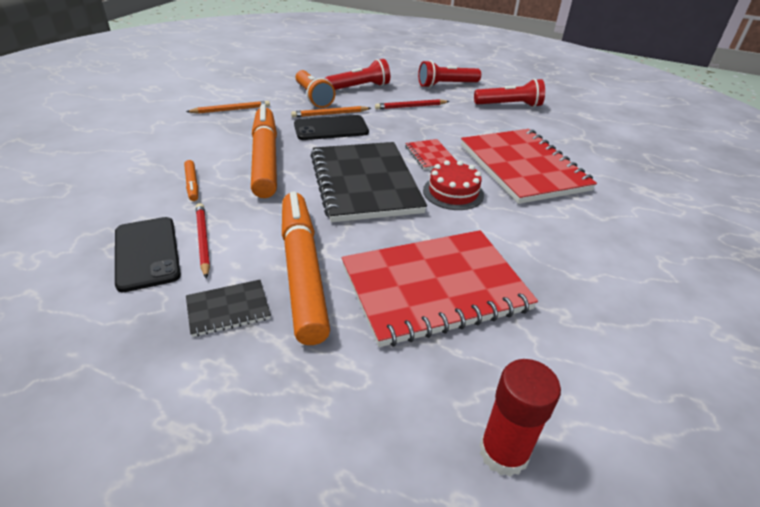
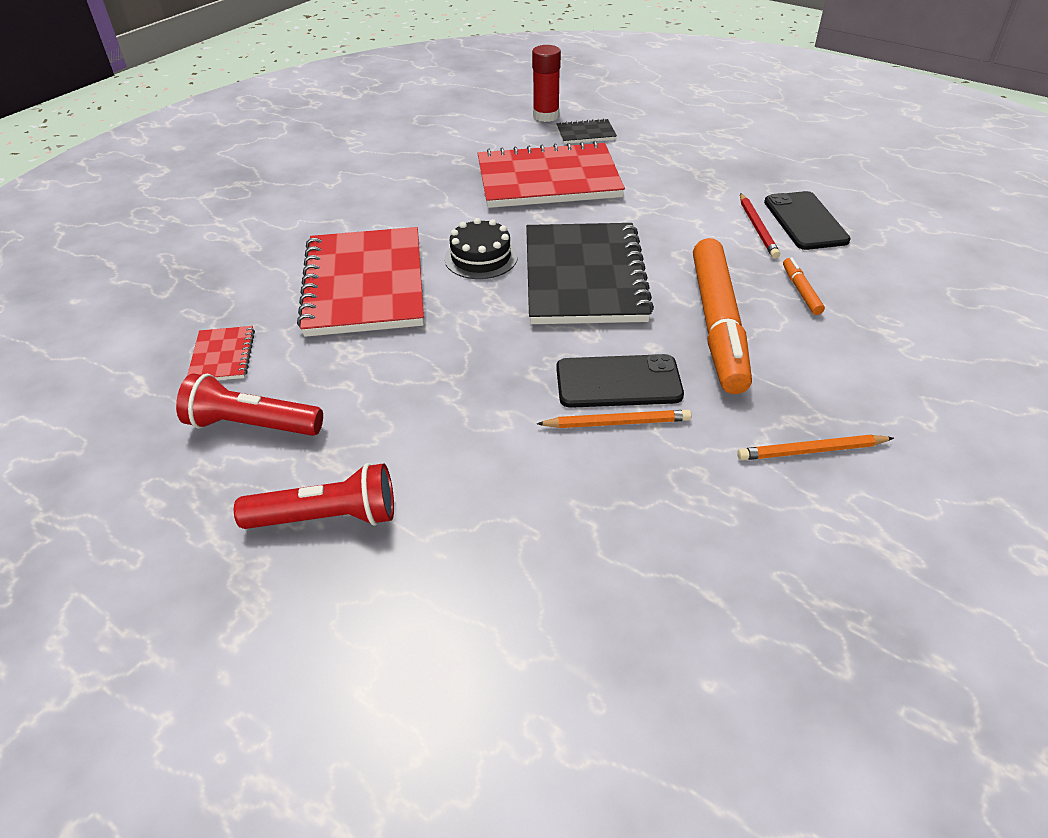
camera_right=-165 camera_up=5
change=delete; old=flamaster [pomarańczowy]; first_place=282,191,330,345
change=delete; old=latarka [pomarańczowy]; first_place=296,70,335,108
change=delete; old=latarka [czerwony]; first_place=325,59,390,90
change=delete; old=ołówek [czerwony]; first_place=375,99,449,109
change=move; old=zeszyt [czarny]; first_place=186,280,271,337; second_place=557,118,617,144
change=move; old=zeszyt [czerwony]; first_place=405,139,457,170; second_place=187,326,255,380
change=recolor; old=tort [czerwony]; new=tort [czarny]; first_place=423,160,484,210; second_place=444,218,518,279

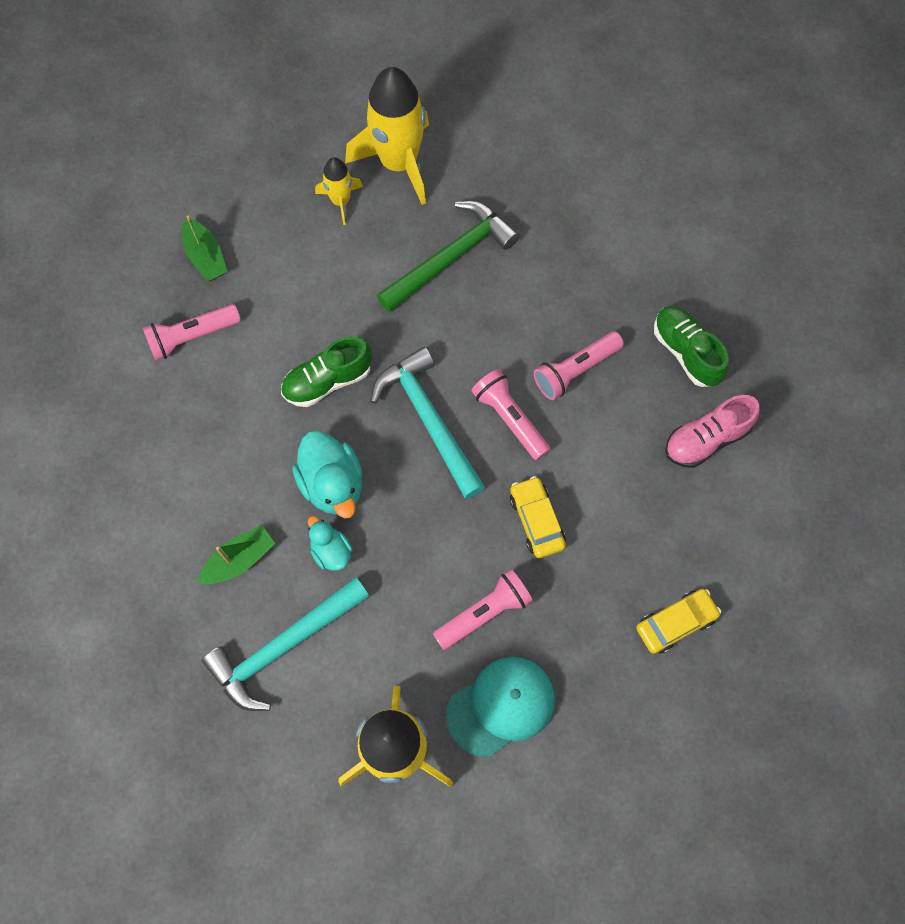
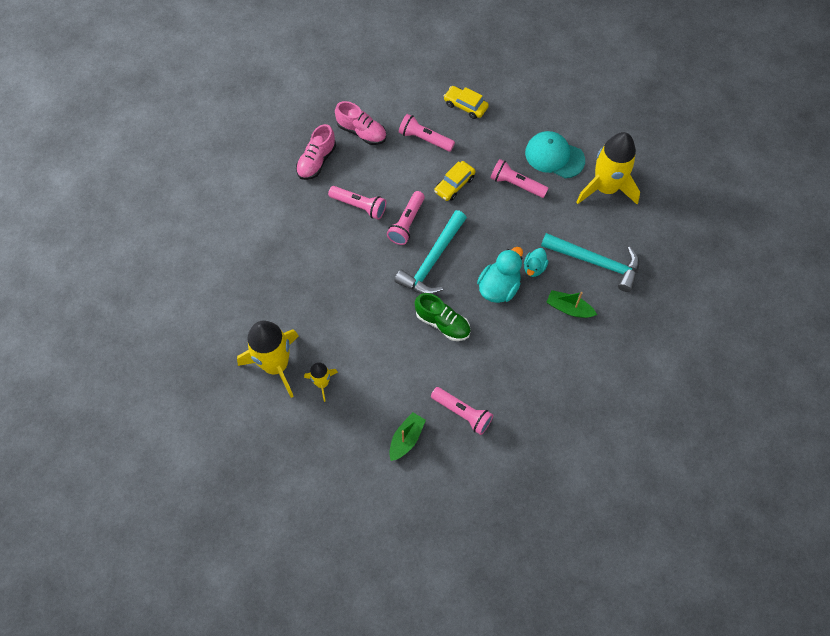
camera_right=-120 camera_up=-5
change=delete; old=młotek [zielony]; first_place=377,201,519,313
change=insert; new=latarka [różowy]; second_place=399,114,455,152
change=recolor; old=but [zielony]; new=but [różowy]; first_place=654,306,729,387; second_place=296,124,336,180

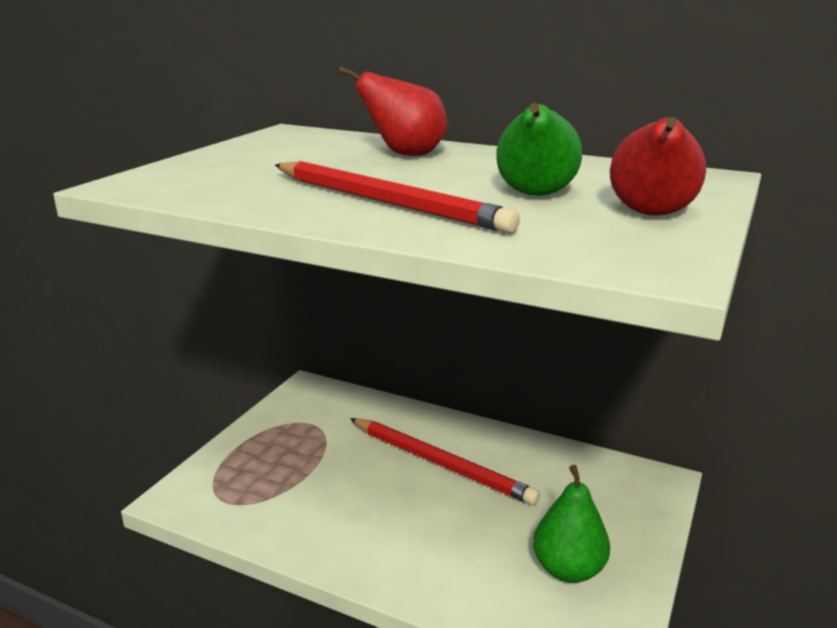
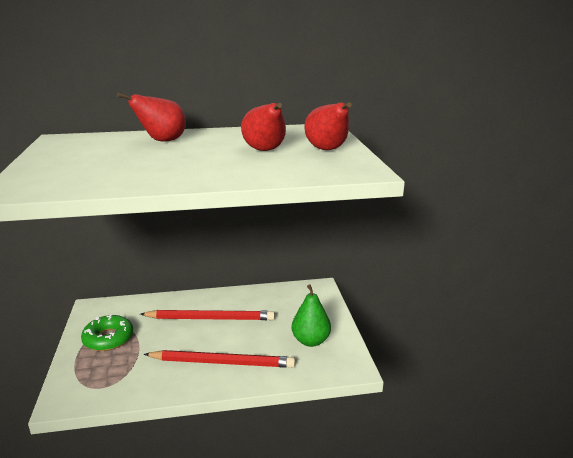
camera_right=-35 camera_up=0
change=insert; new=donut [zielony]; second_place=81,314,133,351
change=move; old=ołówek [czerwony]; first_place=275,161,520,233; second_place=144,350,295,368
change=recolor; old=gruszka [zielony]; new=gruszka [czerwony]; first_place=496,103,582,196; second_place=241,103,286,151

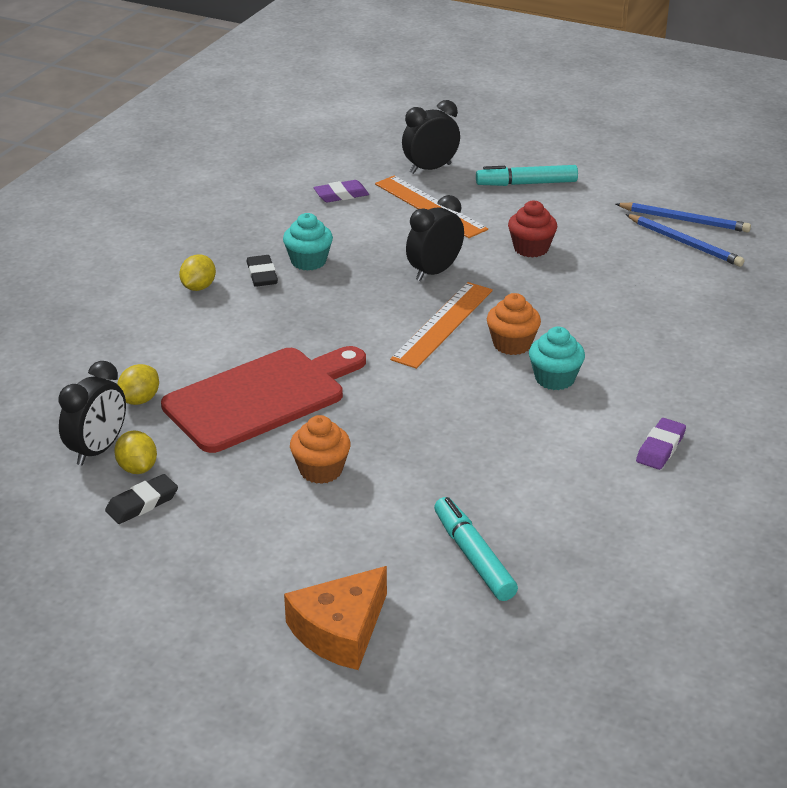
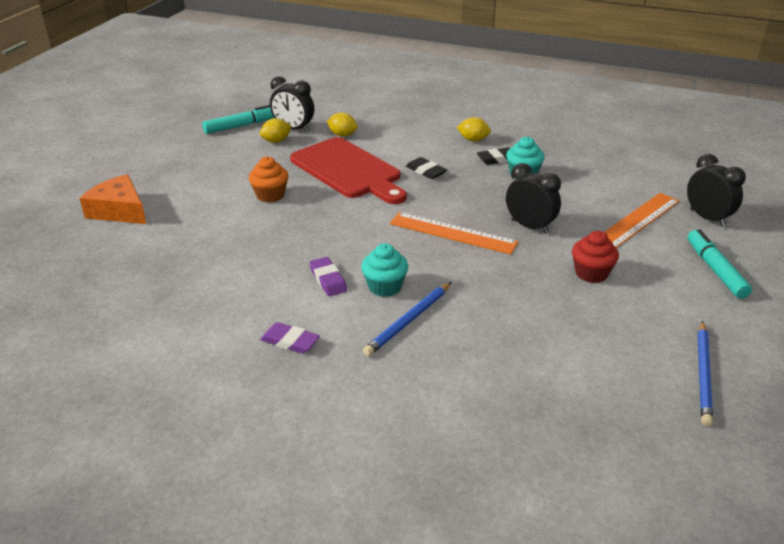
camera_right=85 camera_up=0
change=delete; old=muffinka [pomarańczowy]; first_place=487,293,541,355
change=move; old=gumka do mazania [czarny]; first_place=105,474,178,524; second_place=406,157,447,179
change=move; old=gumka do mazania [fioletowy]; first_place=314,180,369,202; second_place=309,257,347,296
change=move; old=flamaster [turkusowy]; first_place=434,497,518,601; second_place=202,105,274,134
change=move; old=ołówek [niebieski]; first_place=625,214,744,267; second_place=363,282,451,356

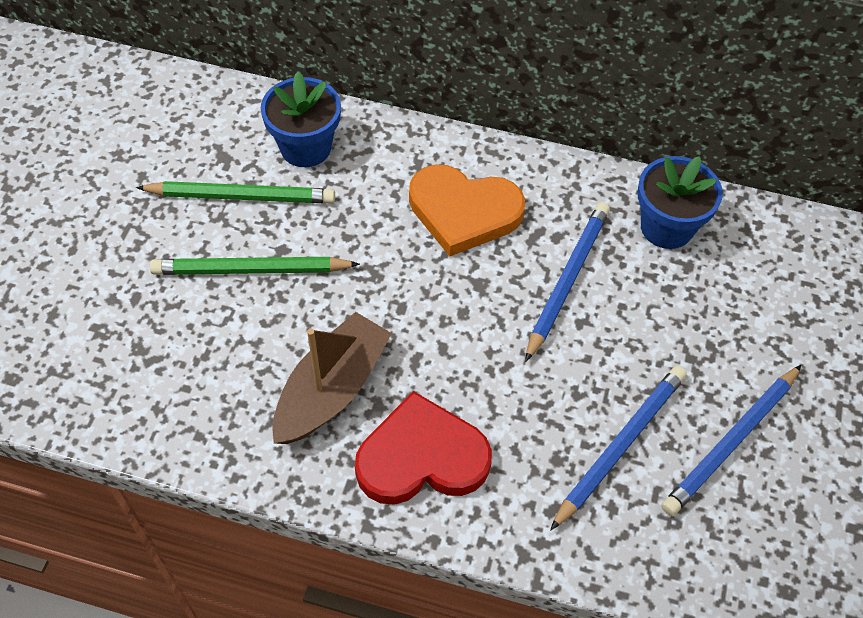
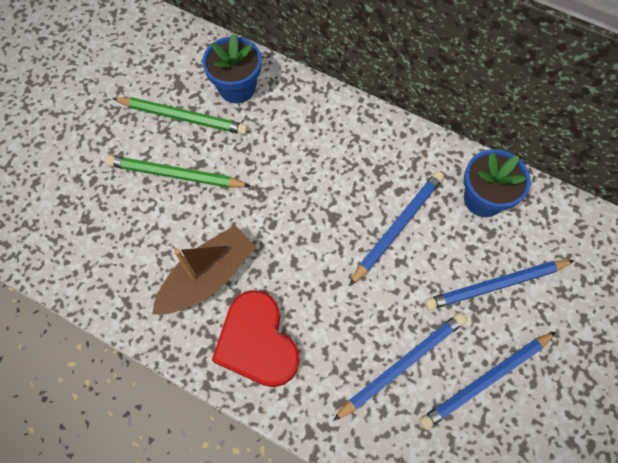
camera_right=15 camera_up=10
change=delete; old=serce [pomarańczowy]; first_place=409,165,525,256
change=insert; new=ołówek [niebieski]; second_place=425,260,575,310
change=rotate; old=serce [czerwony]; first_place=355,391,492,505; second_place=212,290,300,387; degrees=-120

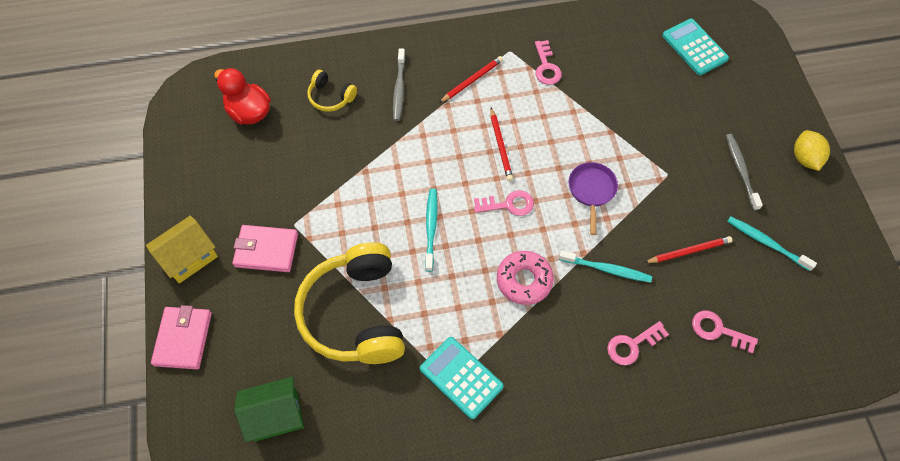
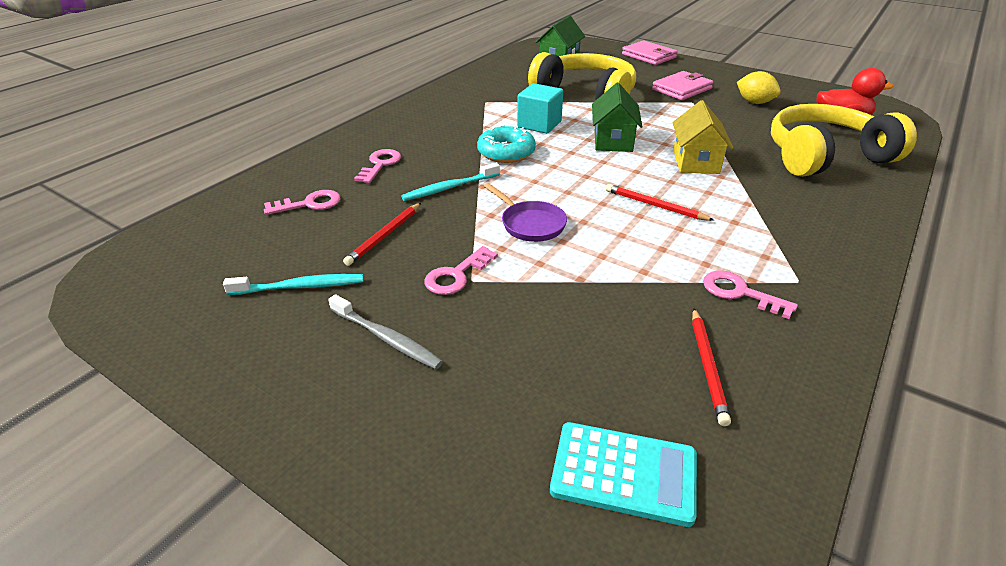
camera_right=135 camera_up=-25
change=delete; old=szczoteczka do zębów [szary]; first_place=393,48,405,121
change=delete; old=kalkulator [turkusowy]; first_place=420,337,504,419
change=insert; new=sześcian [turkusowy]; second_place=517,83,563,134
change=move; old=domek [żółty]; first_place=146,215,218,284; second_place=672,100,733,174
change=move; old=ołówek [czerwony]; first_place=439,56,503,103; second_place=692,308,731,426
change=move; old=klucz [różowy]; first_place=474,190,534,216; second_place=424,246,498,295
change=move; old=cytryna [żółty]; first_place=794,130,830,171; second_place=737,71,781,104
change=replace; old=szczoteczka do zębów [turkusowy]; new=domek [zielony]; first_place=425,188,438,272; second_place=592,83,643,152
change=recolor; old=donut [różowy]; new=donut [turkusowy]; first_place=497,251,554,305; second_place=477,125,536,163
change=resize; old=słuchawki [żółty]; first_place=307,70,357,112; second_place=771,104,917,177; factor=2.2

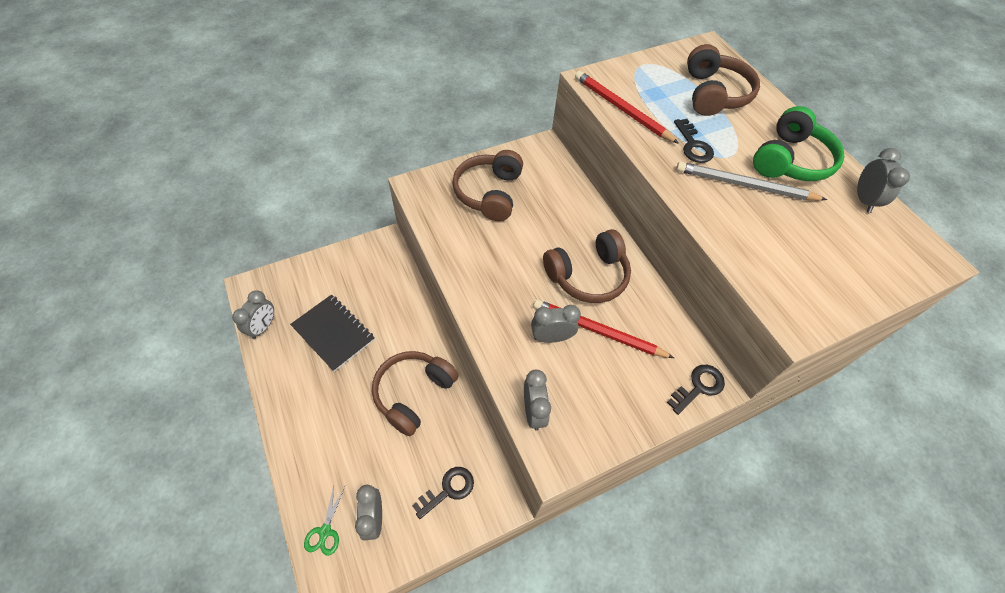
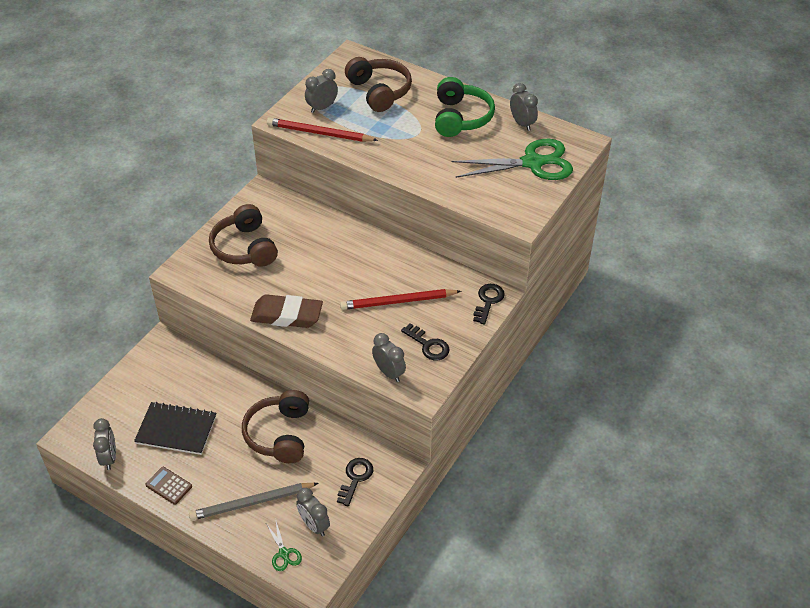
camera_right=-30 camera_up=-10
change=delete; old=słuchawki [brązowy]; first_place=543,229,631,303
change=insert; new=kalkulator [brązowy]; second_place=145,467,192,505
change=insert; new=gumka do mazania [brązowy]; second_place=250,294,323,328
change=insert; new=nożyczki [zielony]; second_place=451,139,573,180
change=move; old=budzik [szary]; first_place=531,305,581,343; second_place=305,69,338,113
change=move; old=klucz [czarny]; first_place=674,119,714,163; second_place=401,323,450,360
change=move; old=ołówek [szary]; first_place=676,162,827,201; second_place=189,483,319,521

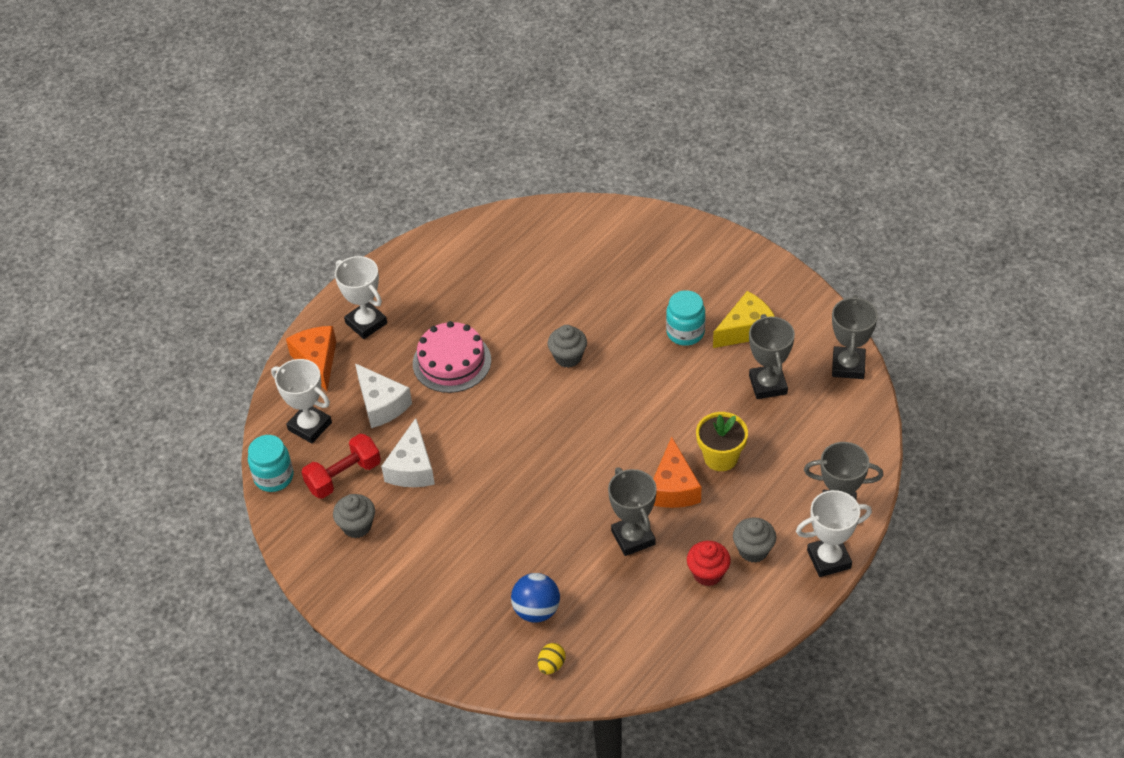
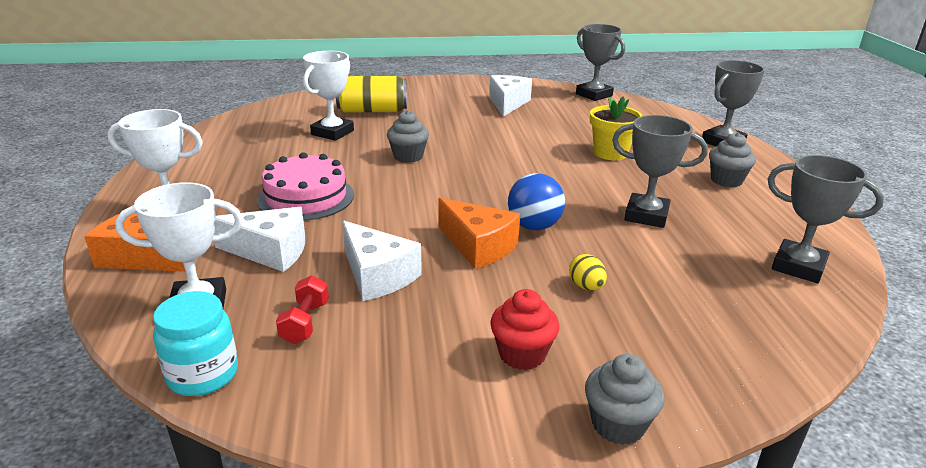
camera_right=-50 camera_up=-20
change=delete; old=słoik [turkusowy]; first_place=666,290,705,346
change=insert; new=puszka [żółty]; second_place=336,76,407,113
change=move; old=muffinka [szary]; first_place=333,494,375,538; second_place=585,354,665,445
change=move; old=piłka [niebieski]; first_place=511,573,560,623; second_place=508,173,565,230
change=move; old=jajko [żółty]; first_place=538,643,565,674; second_place=569,254,607,290
change=move; old=ser [pomarańczowy]; first_place=653,437,701,508; second_place=438,198,520,269
change=move; old=muffinka [czerwony]; first_place=687,541,731,586; second_place=490,289,559,370
change=move; old=puchar [szary]; first_place=749,314,795,399; second_place=768,155,884,283
change=move; old=puchar [biały]; first_place=796,490,872,577; second_place=303,51,354,141
change=recolor; old=ser [żółty]; new=ser [biały]; first_place=713,291,775,348; second_place=489,75,532,117
change=resize; old=hantel [czerwony]; first_place=301,434,381,499; second_place=276,275,329,344; factor=0.63

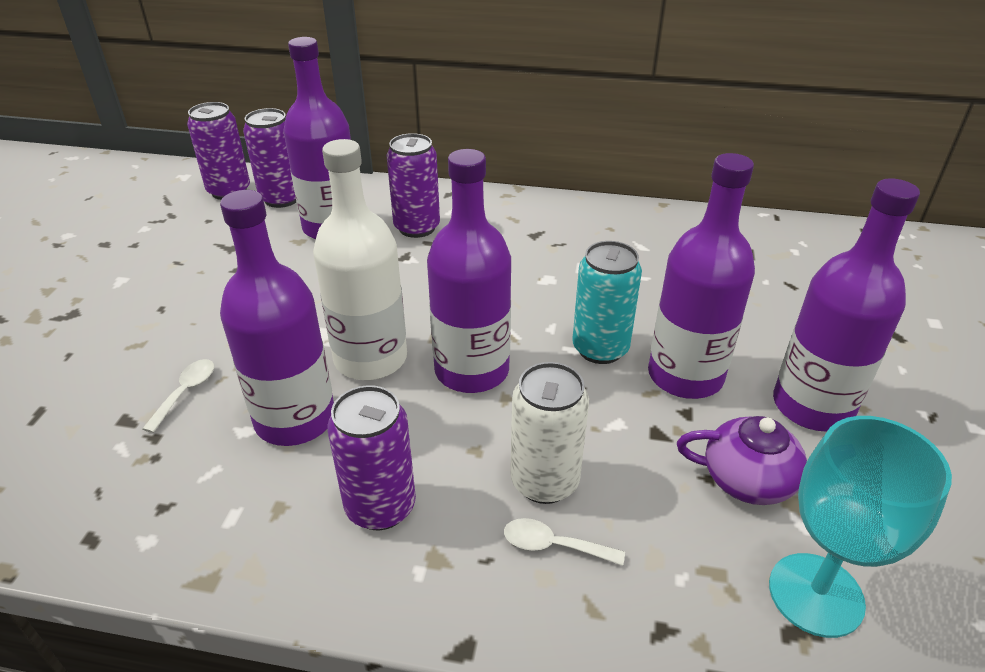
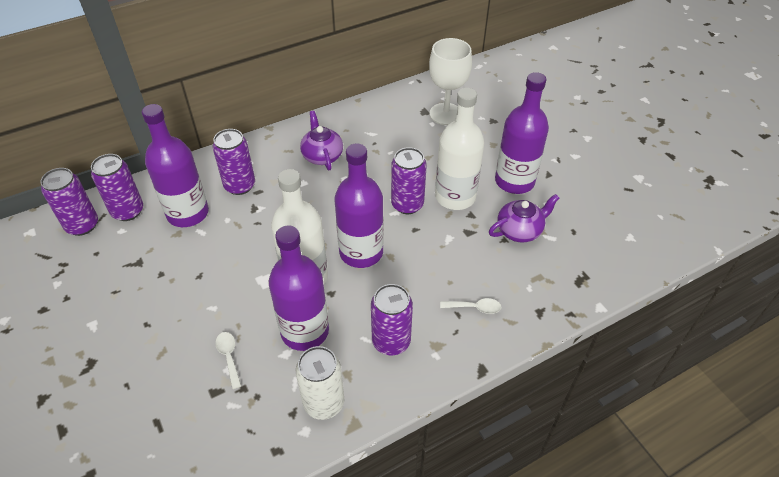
camera_right=-40 camera_up=10
change=delete; old=kielich [turkusowy]; first_place=769,416,952,638
change=insert; new=imbryk [fioletowy]; second_place=300,111,343,170
change=insert; new=kielich [biały]; second_place=429,38,472,125
change=move; old=puszka [biały]; first_place=510,362,589,504; second_place=296,346,344,420
change=recolor; old=puszka [turkusowy]; new=puszka [fioletowy]; first_place=572,241,642,364; second_place=391,147,427,214
change=recolor; old=butelka [fioletowy]; new=butelka [biały]; first_place=648,153,755,399; second_place=435,88,484,210
change=rotate; old=łyżka [biały]; first_place=504,518,625,566; second_place=440,298,501,314; degrees=-150

